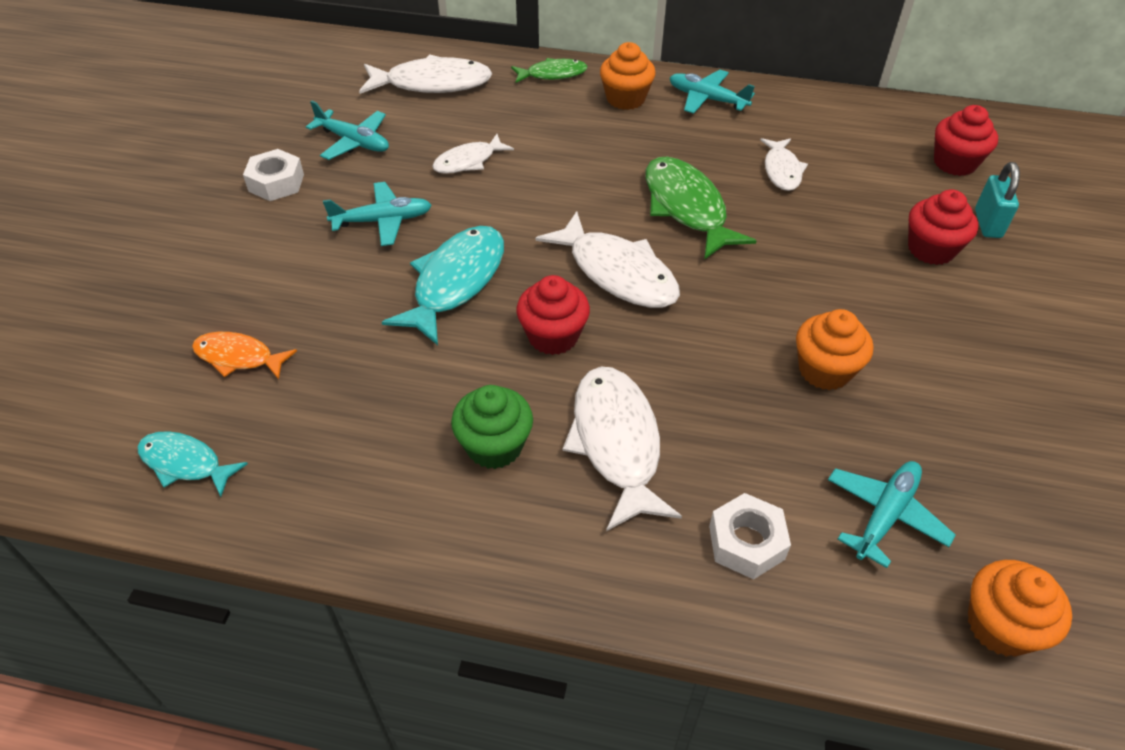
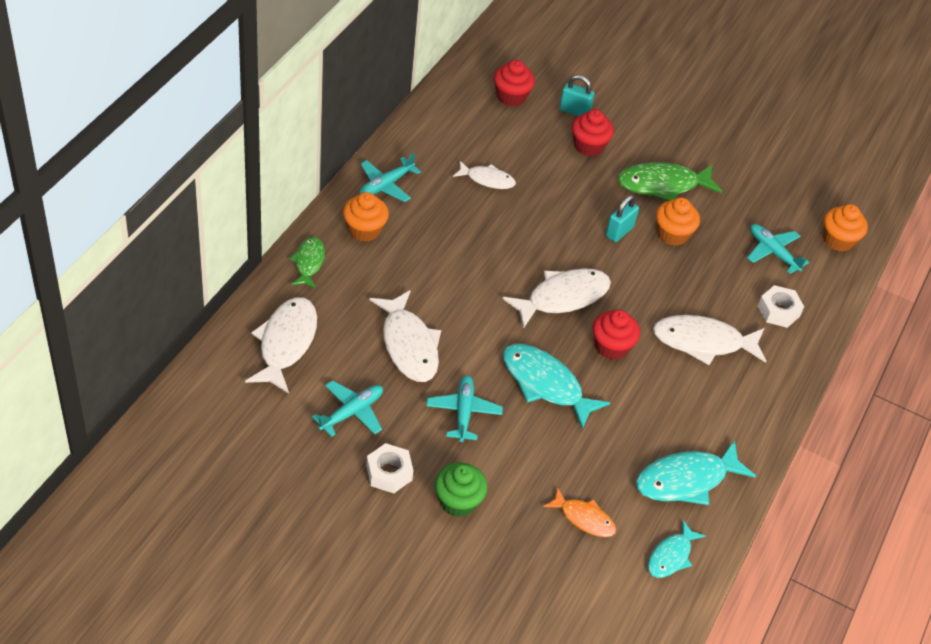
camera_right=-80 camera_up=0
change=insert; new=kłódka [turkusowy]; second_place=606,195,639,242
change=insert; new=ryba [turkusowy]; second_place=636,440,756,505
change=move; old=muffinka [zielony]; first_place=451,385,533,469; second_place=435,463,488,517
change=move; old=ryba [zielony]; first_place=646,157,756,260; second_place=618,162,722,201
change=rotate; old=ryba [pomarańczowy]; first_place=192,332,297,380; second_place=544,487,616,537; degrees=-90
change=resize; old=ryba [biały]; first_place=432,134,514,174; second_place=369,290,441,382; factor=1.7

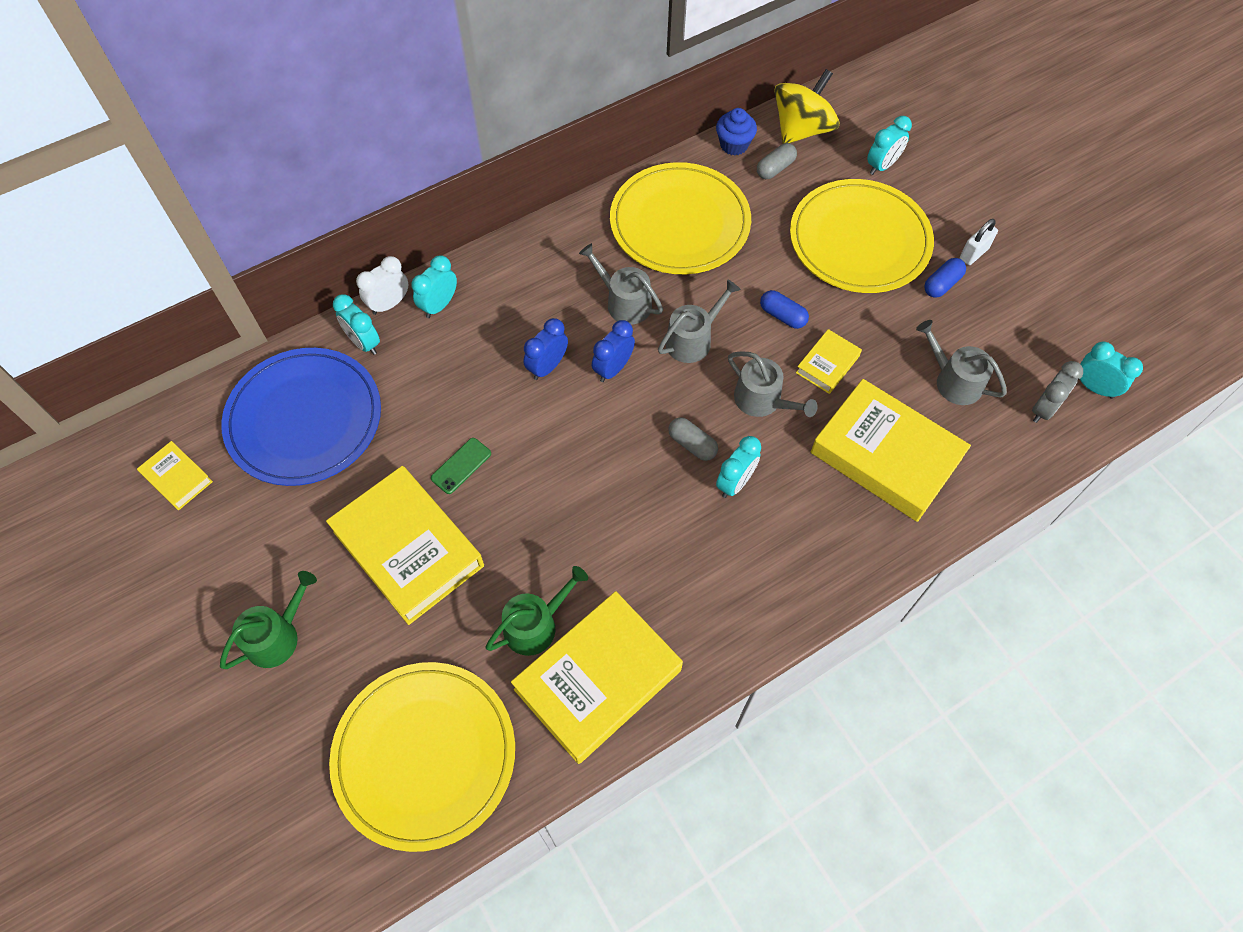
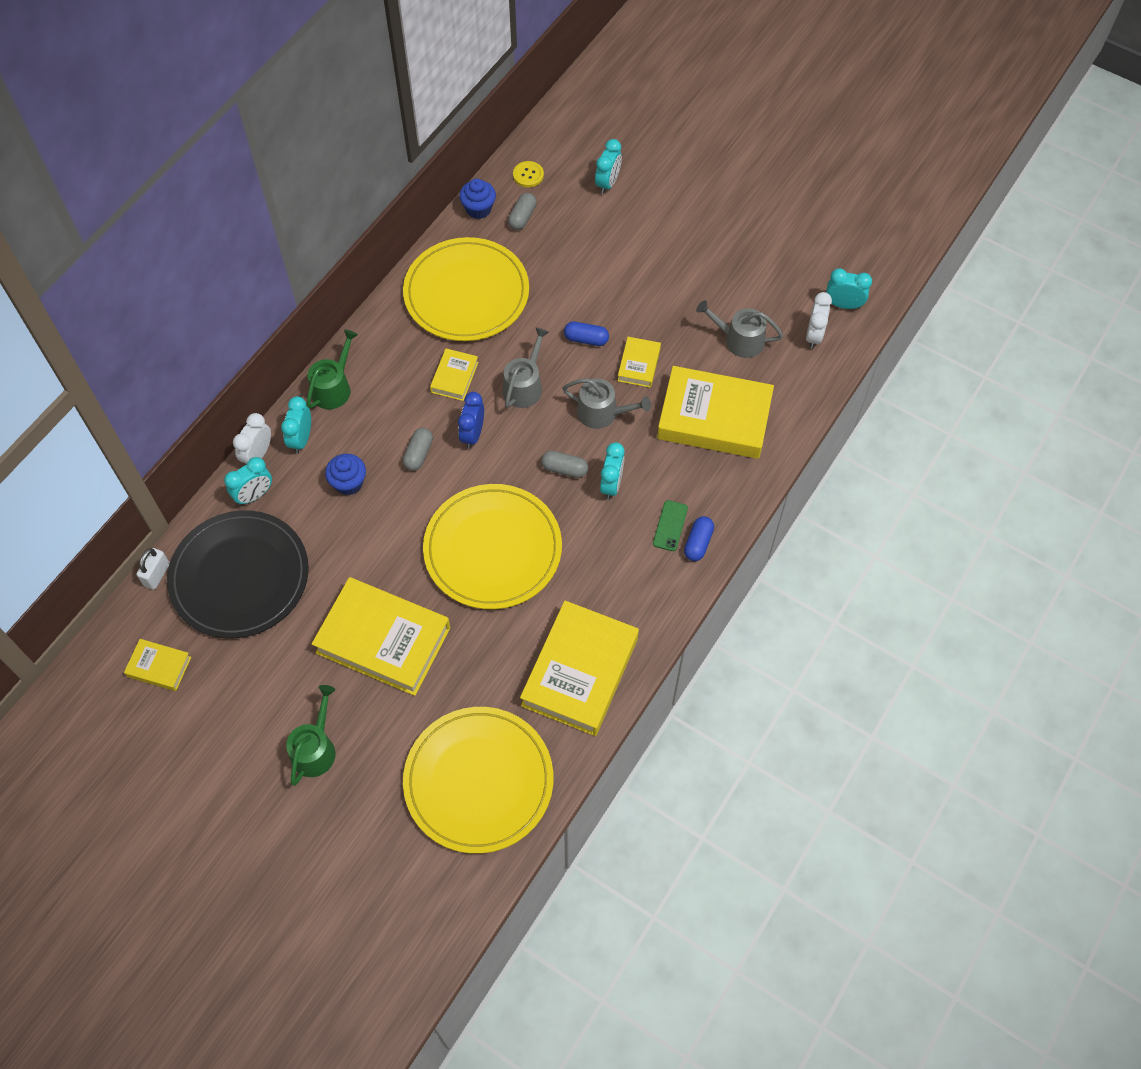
camera_right=-25 camera_up=0
change=insert; new=muffinka [niebieski]; second_place=325,454,366,495
change=move; old=telefon [zielony]; first_place=431,438,491,494; second_place=653,500,688,551
change=move; old=konewka [zielony]; first_place=486,566,588,656; second_place=306,330,358,409
change=move; old=talerz [żółty]; first_place=790,179,934,293; second_place=423,484,562,609
change=move; old=kapsułka [niebieski]; first_place=924,258,966,298; second_place=684,516,714,561
change=move; old=kłódka [biały]; first_place=960,219,998,265; second_place=137,548,170,590
change=replace; old=budzik [niebieski]; new=kapsułka [szary]; first_place=524,318,568,380; second_place=403,428,433,471
change=replace; old=konewka [szary]; new=książka [żółty]; first_place=579,243,663,325; second_place=430,348,479,401
change=replace; old=bączek [żółty]; new=guzik [żółty]; first_place=774,69,839,144; second_place=513,161,544,187
change=recolor; old=talerz [niebieski]; new=talerz [czarny]; first_place=221,348,381,486; second_place=167,510,309,638
change=recolor; old=budzik [szary]; new=budzik [biały]; first_place=1032,361,1083,423; second_place=806,292,832,349
change=rotate; old=budzik [turkusowy]; first_place=333,294,380,355; second_place=224,457,272,505; degrees=-60

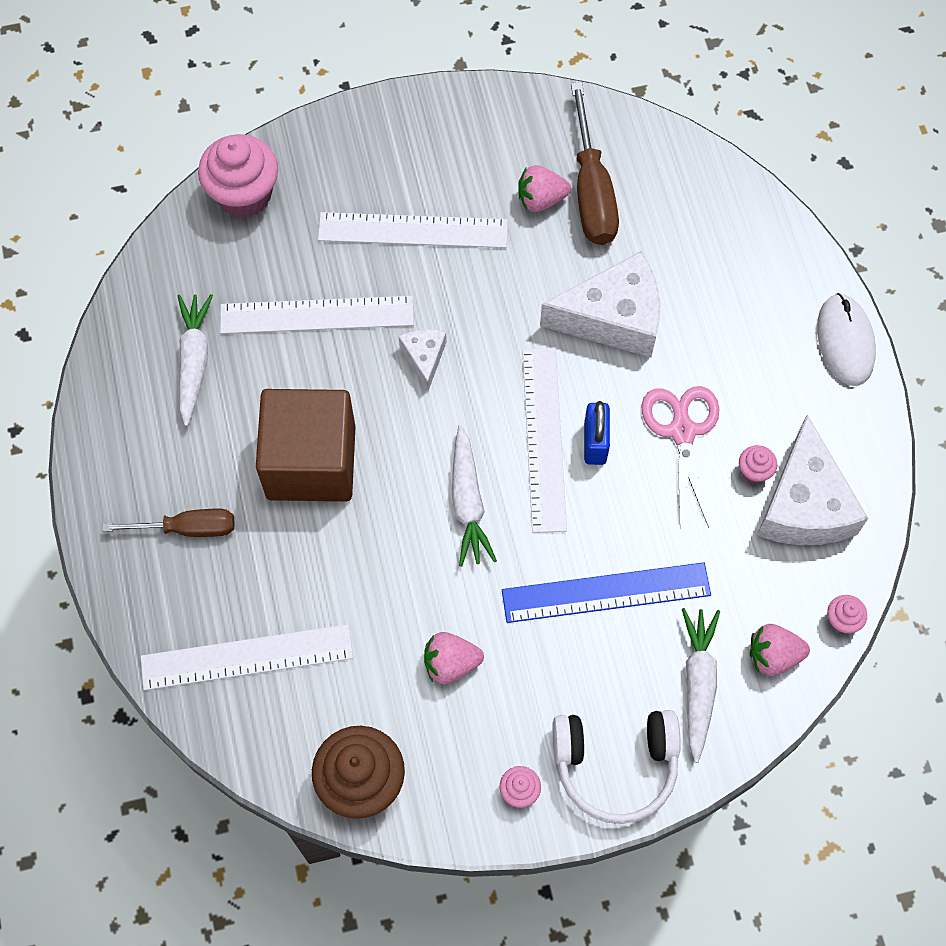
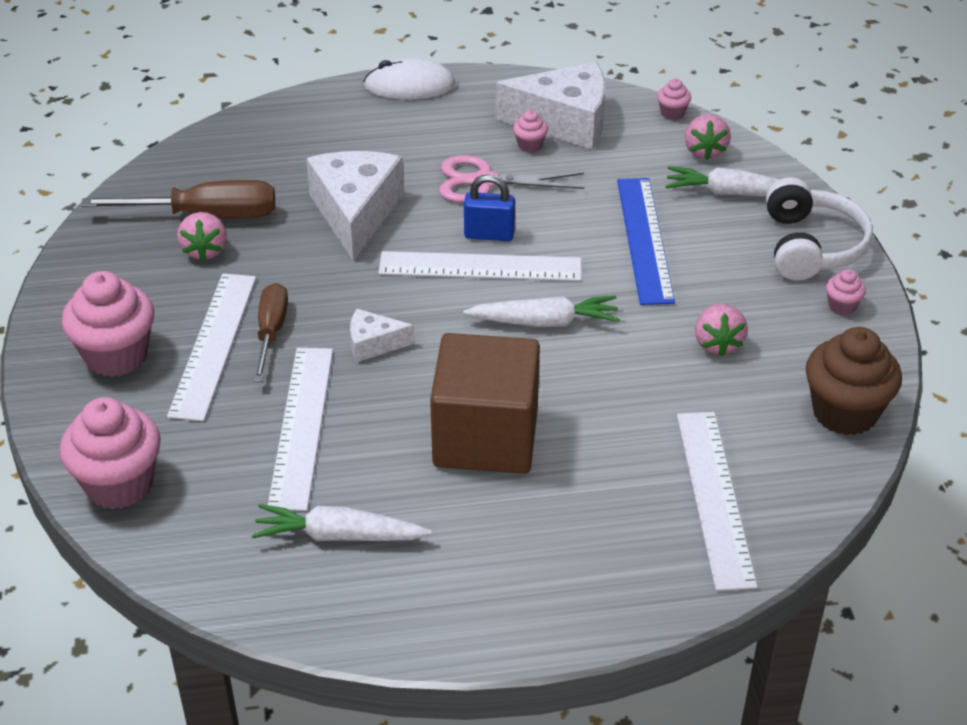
camera_right=-85 camera_up=-25
change=insert; new=muffinka [różowy]; second_place=62,271,154,377
change=move; old=śrubokręt [brązowy]; first_place=102,509,235,537; second_place=253,283,288,382

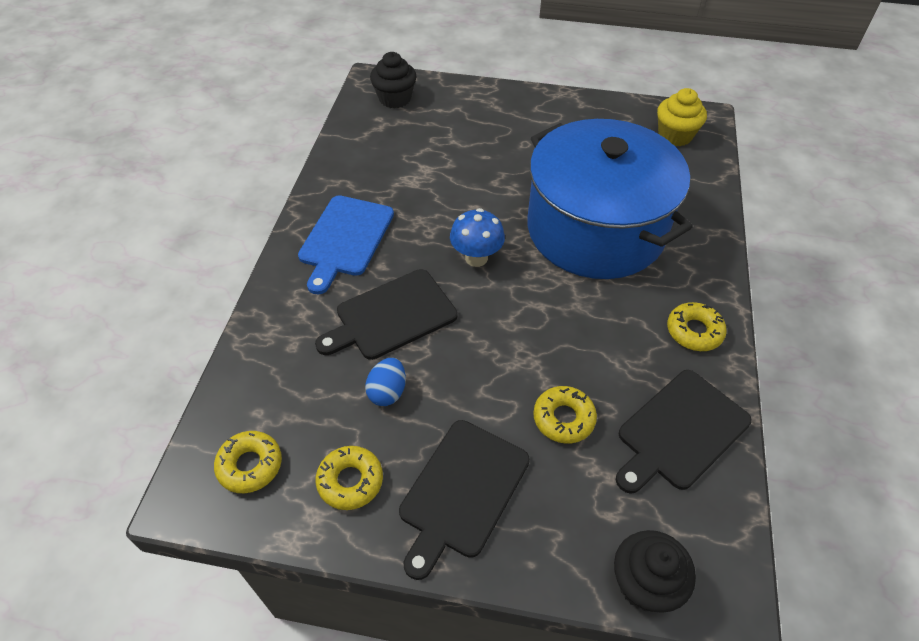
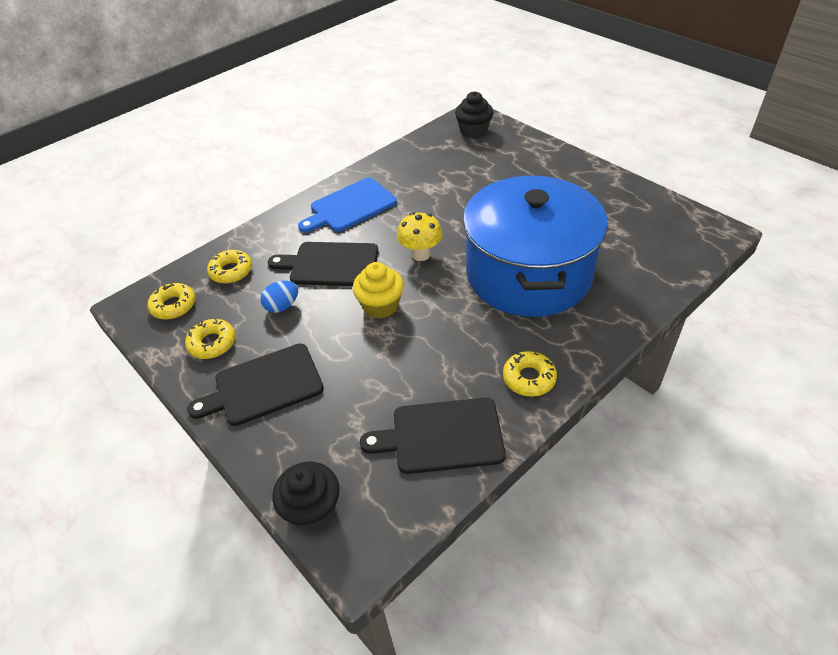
camera_right=40 camera_up=-5
change=move; old=donut [żółty]; first_place=533,386,597,444; second_place=207,250,252,284
change=move; old=muffinka [żółty]; first_place=657,88,707,146; second_place=353,262,404,319
change=recolor; old=grzyb [niebieski]; new=grzyb [żółty]; first_place=450,208,505,267; second_place=397,212,443,261

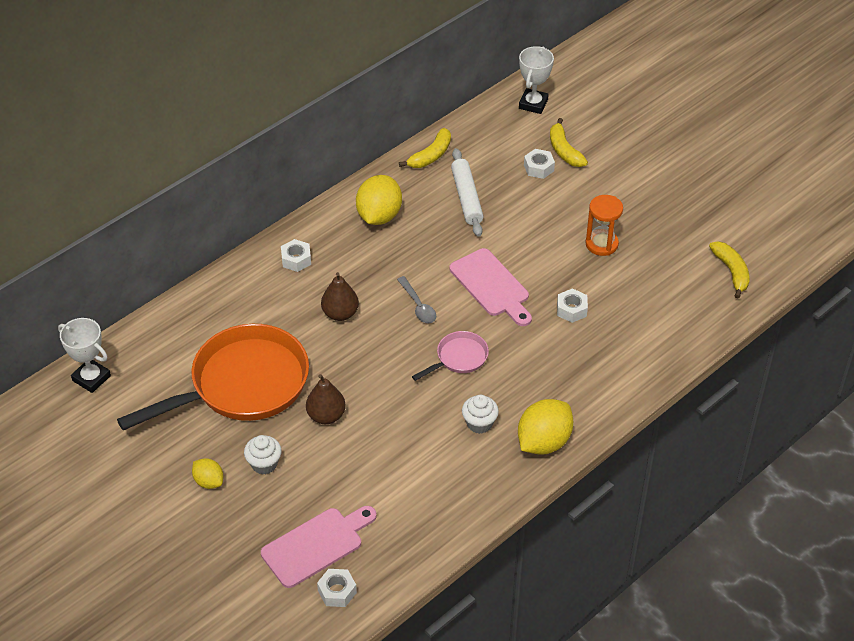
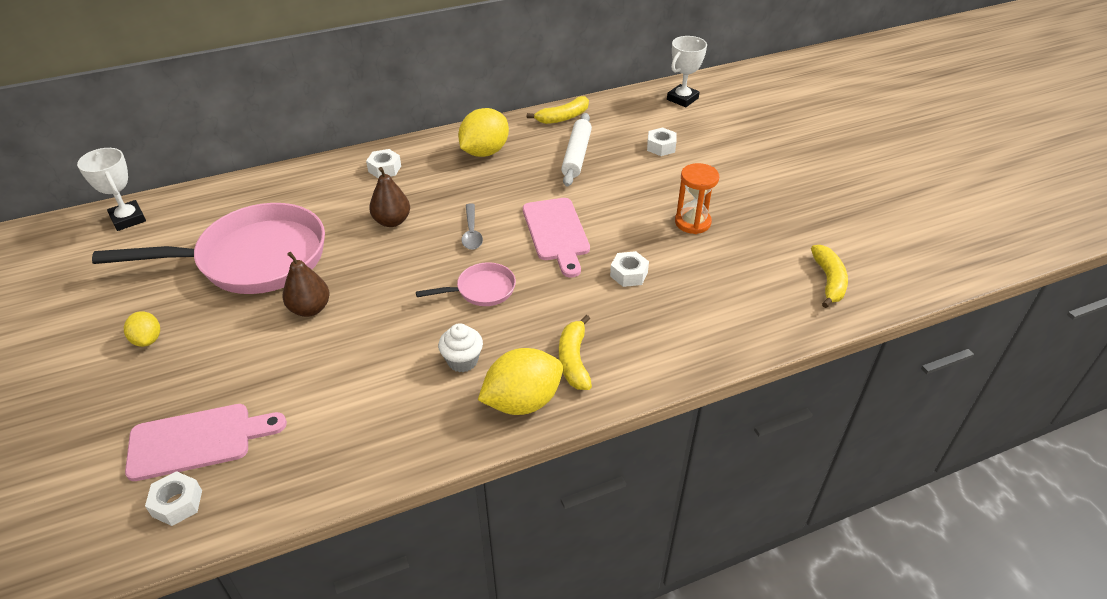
camera_right=20 camera_up=-5
change=delete; old=muffinka [biały]; first_place=244,435,282,475
change=move; old=banan [żółty]; first_place=550,118,588,167; second_place=559,315,592,390
change=recolor; old=patelnia [pomarańczowy]; new=patelnia [różowy]; first_place=117,324,309,430; second_place=92,203,325,294

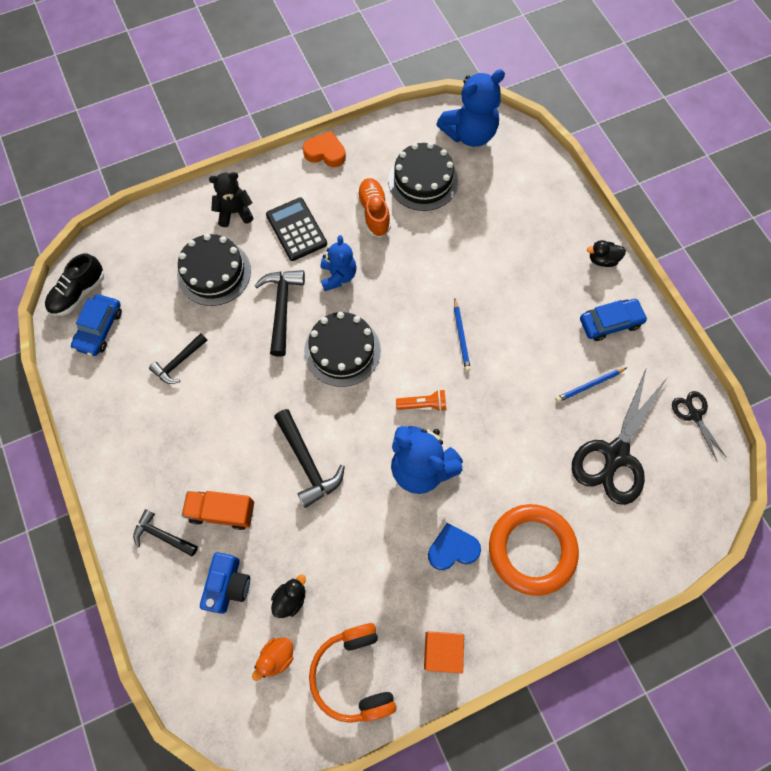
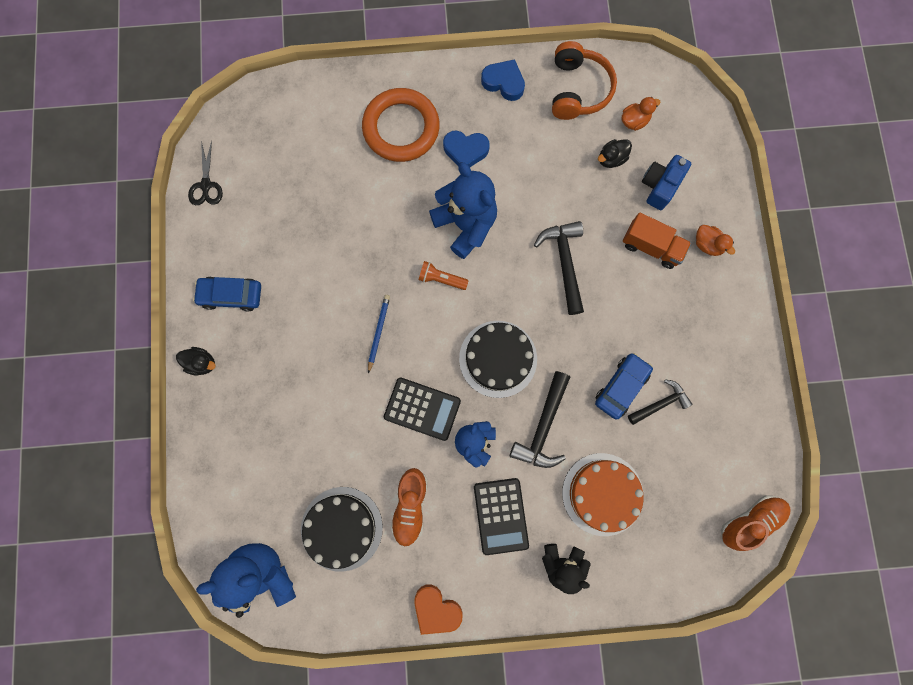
camera_right=-160 camera_up=10
change=delete; old=ołówek [niebieski]; first_place=555,368,626,403
change=delete; old=nożyczki [czarny]; first_place=572,367,668,505
change=insert; new=kalkulator [czarny]; second_place=384,377,461,441
change=move; old=samochód [niebieski]; first_place=71,294,122,356; second_place=595,353,653,420
change=replace; old=młotek [czarny]; new=kaczka [pomarańczowy]; first_place=133,509,198,556; second_place=696,225,735,256
change=replace; old=sześcian [pomarańczowy]; new=serce [niebieski]; first_place=424,631,464,673; second_place=481,59,525,101
change=recolor; old=but [czarny]; new=but [pomarańczowy]; first_place=45,253,105,316; second_place=721,495,790,551
change=recolor; old=tort [czarny]; new=tort [pomarańczowy]; first_place=177,234,251,306; second_place=562,453,644,536

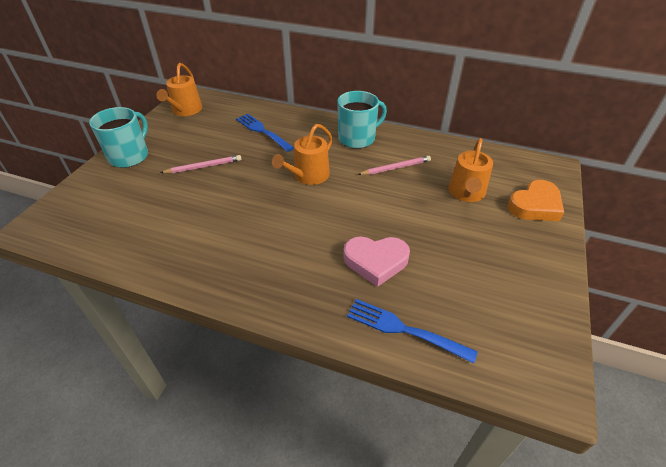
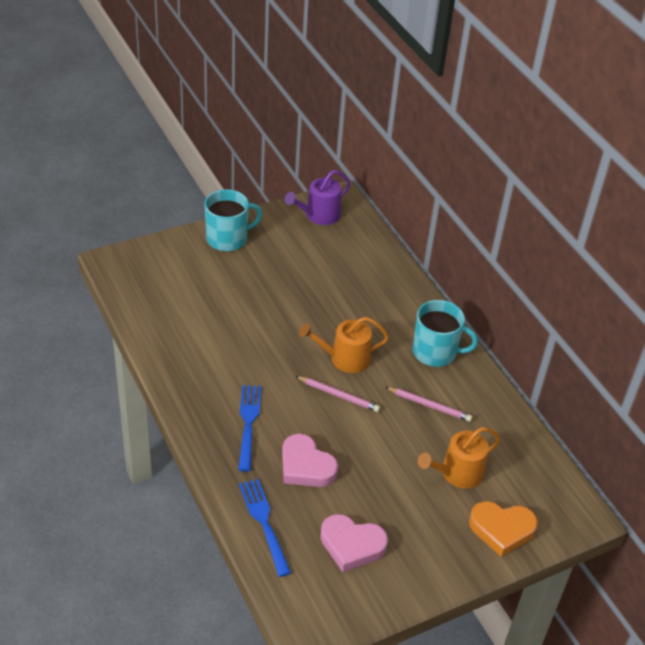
camera_right=40 camera_up=0
change=insert; new=serce [różowy]; second_place=320,514,388,572
change=move; old=ołówek [różowy]; first_place=160,155,241,173; second_place=296,376,380,412
change=move; old=widelec [niebieski]; first_place=236,114,294,152; second_place=238,385,261,472
change=recolor; old=konewka [pomarańczowy]; new=konewka [fioletowy]; first_place=156,63,202,116; second_place=285,170,350,225

